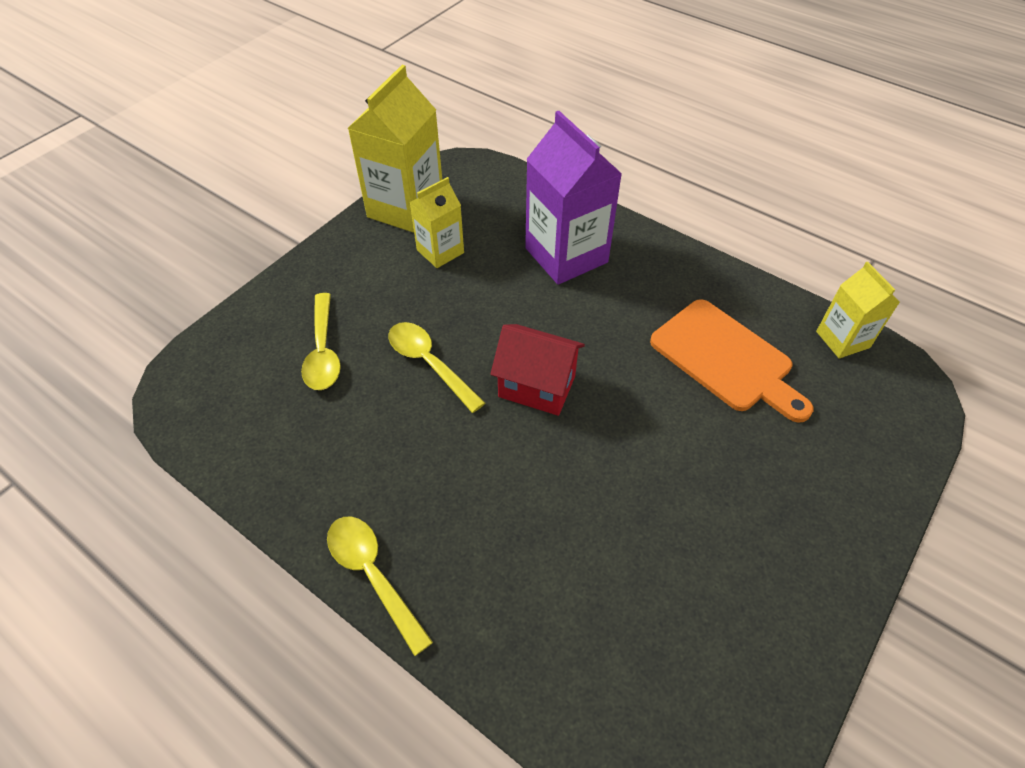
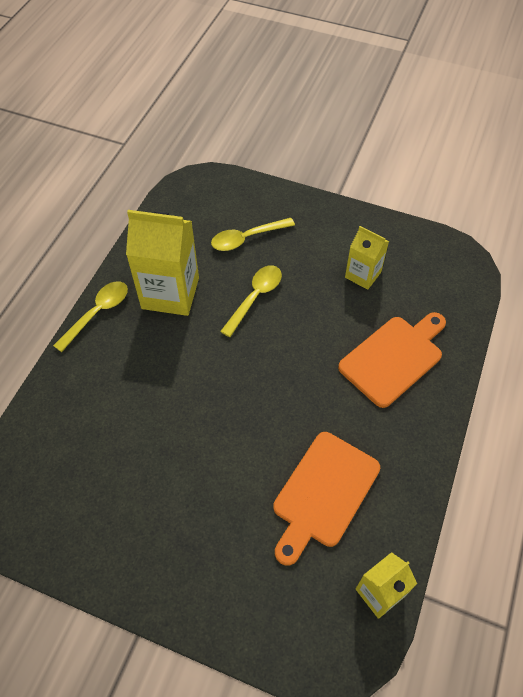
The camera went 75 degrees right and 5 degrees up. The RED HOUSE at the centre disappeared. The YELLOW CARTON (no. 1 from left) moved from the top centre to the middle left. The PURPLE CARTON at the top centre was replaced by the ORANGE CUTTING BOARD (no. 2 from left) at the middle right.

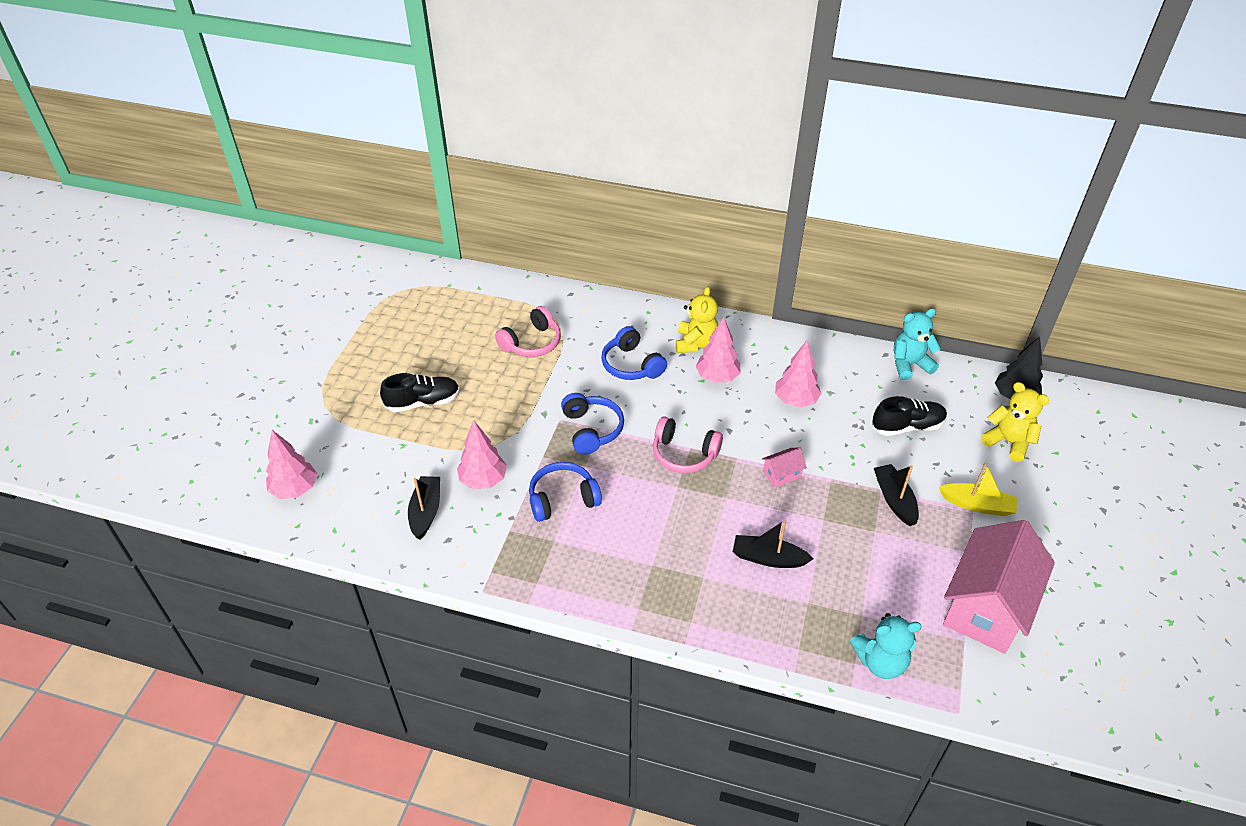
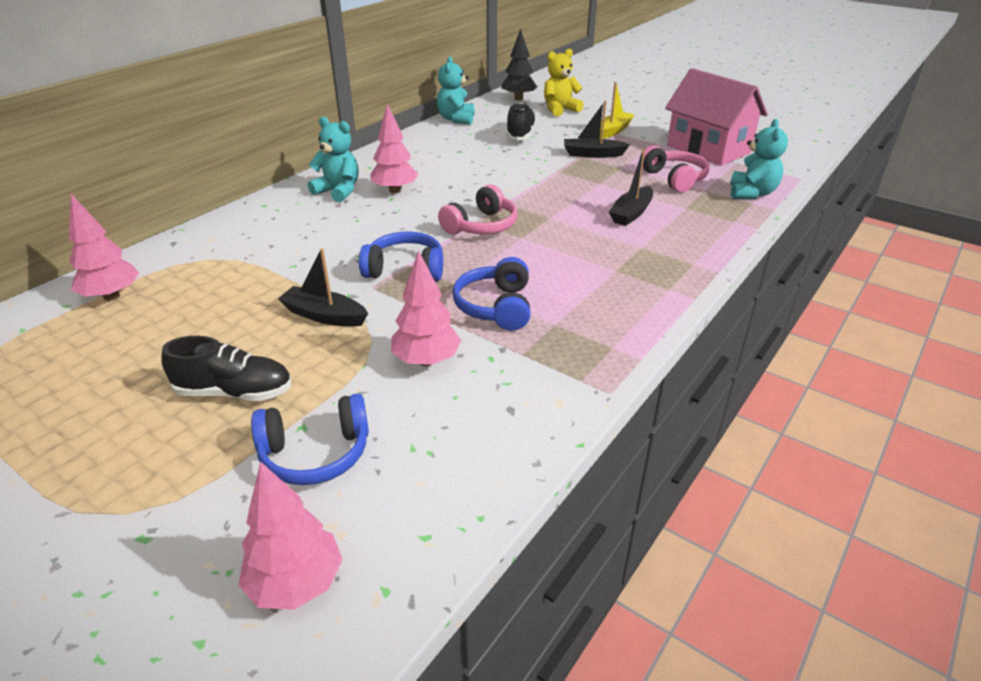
The camera went 70 degrees left and 10 degrees down. The PINK HOUSE (no. 1 from left) at the centre disappeared. The BLACK BOAT (no. 1 from left) moved from the centre to the middle left. The PINK HEADPHONES (no. 1 from left in the first image) moved from the centre to the top right. The BLUE HEADPHONES (no. 3 from left in the first image) moved from the centre to the middle left. The PINK TREE (no. 4 from left in the first image) moved from the centre to the middle left. The YELLOW TEDDY BEAR (no. 1 from left) at the centre became the TURQUOISE TEDDY BEAR (no. 1 from left) at the top centre. The BLACK SHOE (no. 1 from left) at the centre turned 90 degrees clockwise.

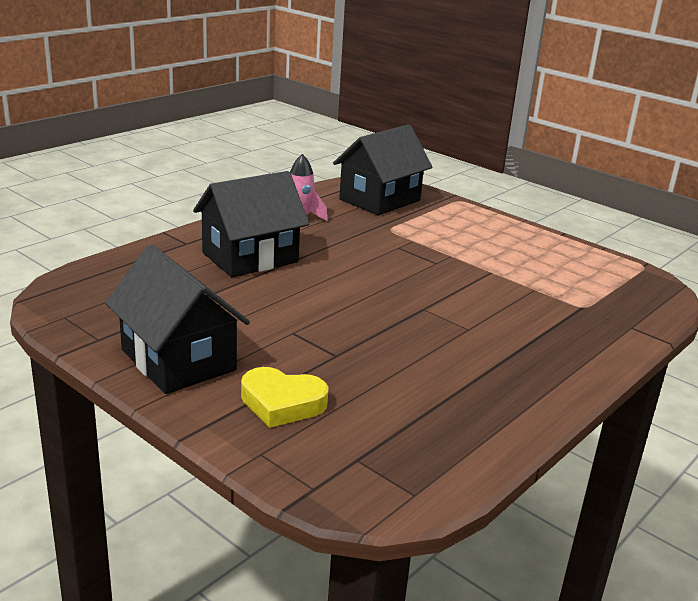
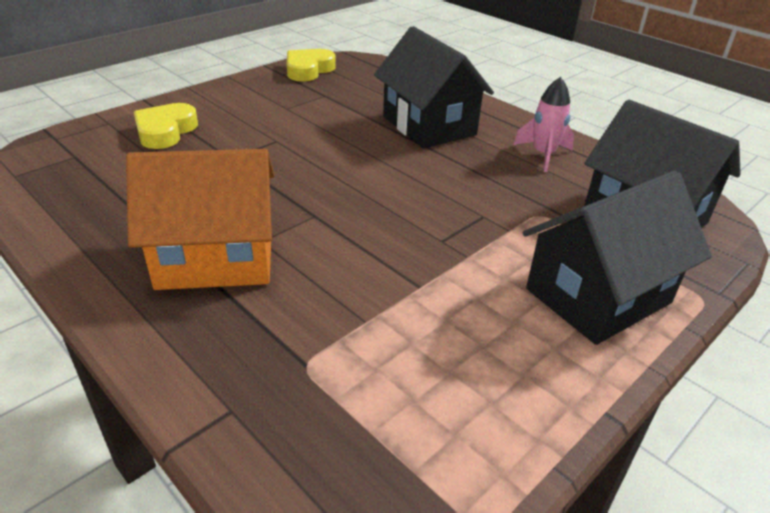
The camera went 95 degrees right and 10 degrees up. The ORANGE HOUSE at the middle left appeared. The YELLOW HEART (no. 2 from left) at the top centre appeared. The BLACK HOUSE (no. 1 from left in the first image) moved from the middle left to the middle right.

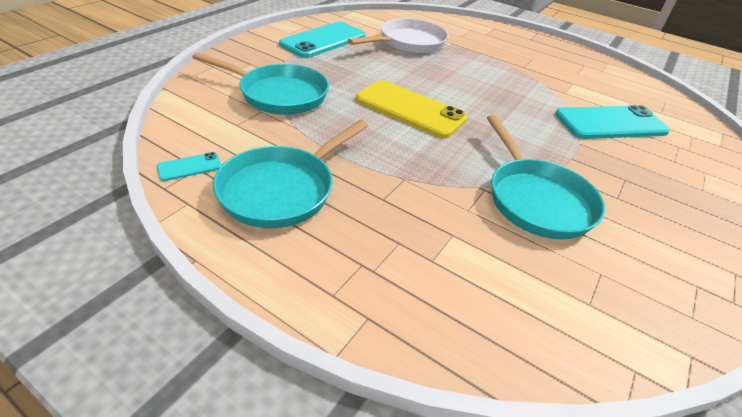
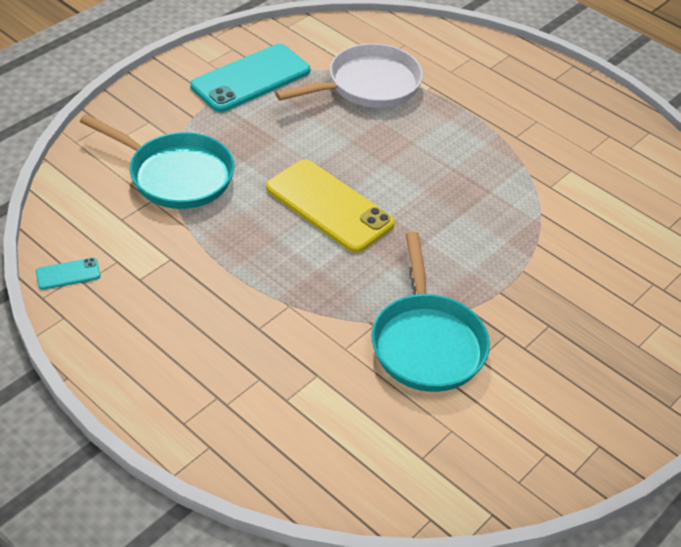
The camera went 10 degrees right and 5 degrees up. The TURQUOISE PAN (no. 2 from left) at the centre disappeared. The TURQUOISE PHONE (no. 3 from left) at the top right disappeared.

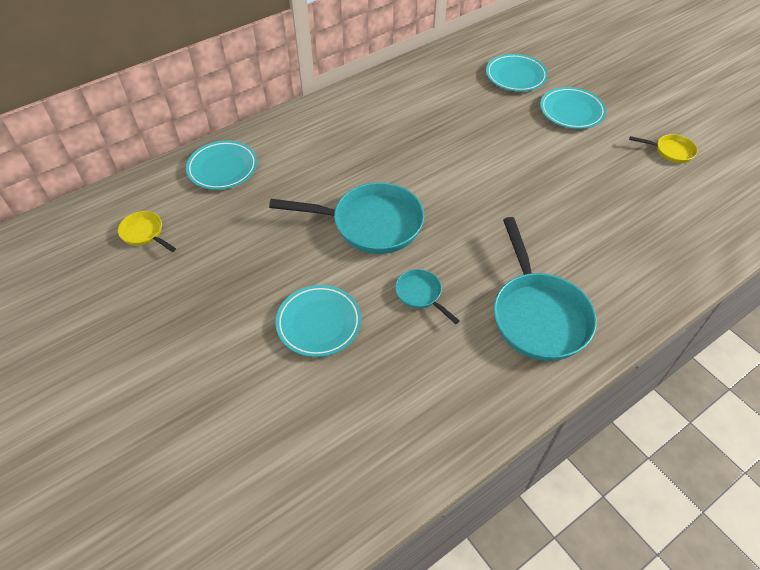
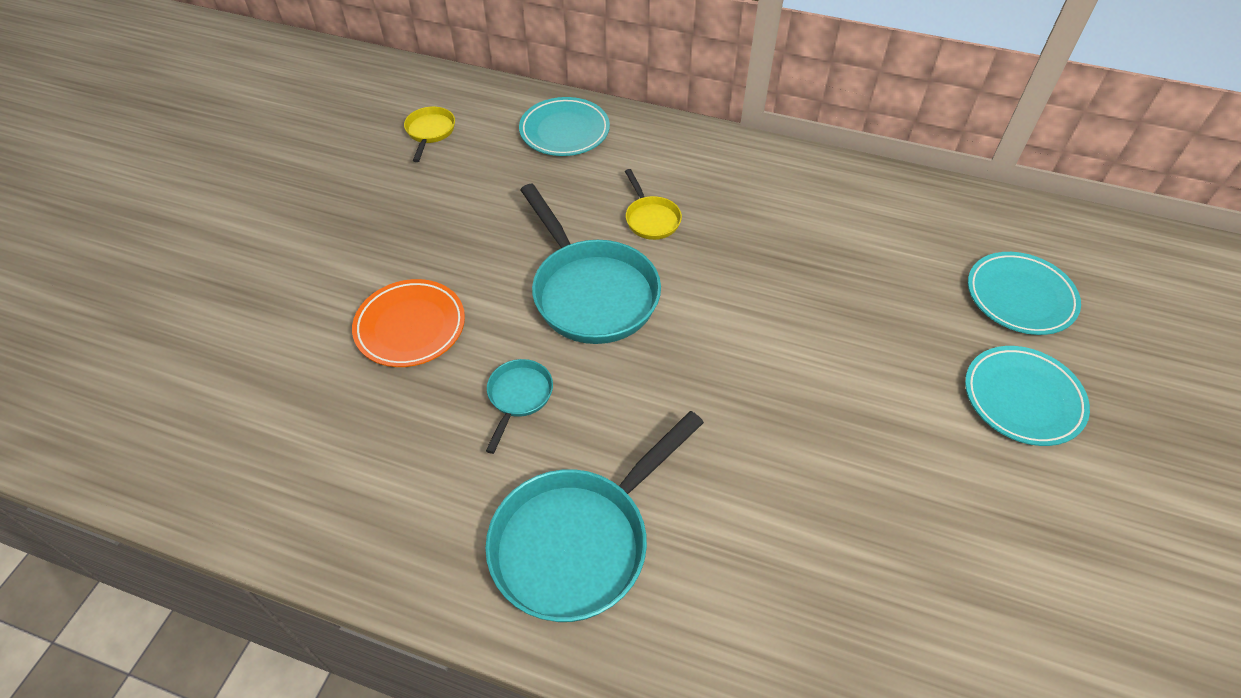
The camera went 55 degrees right and 0 degrees up. The YELLOW PAN (no. 2 from left) moved from the top right to the top centre. The TURQUOISE PLATE (no. 2 from left) at the centre became the ORANGE PLATE at the middle left.

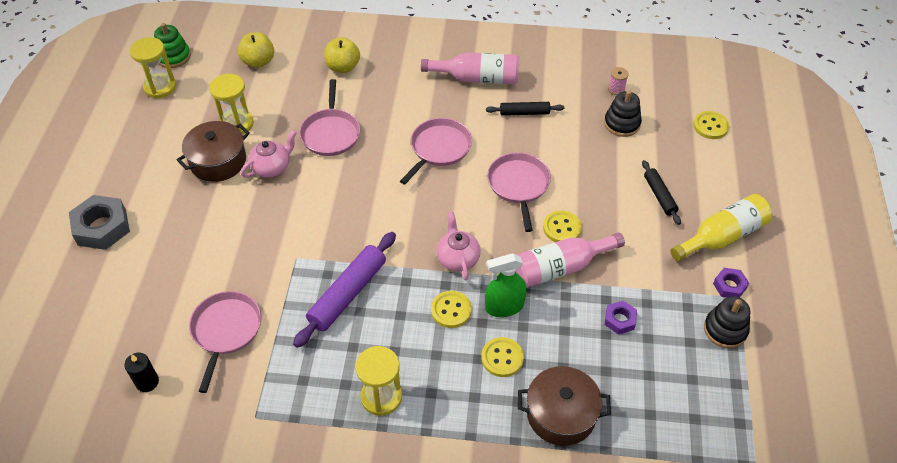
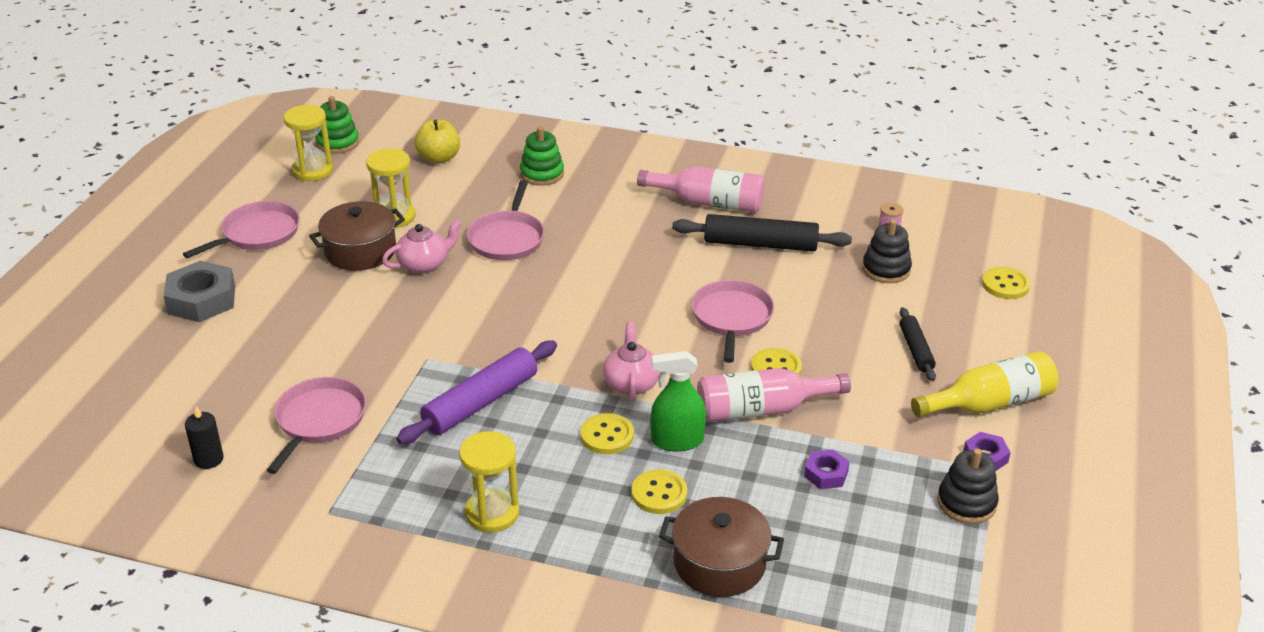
The camera went 10 degrees right and 15 degrees down. The PINK PAN (no. 3 from left in the first image) moved from the top centre to the middle left. The YELLOW APPLE (no. 2 from left) at the top centre was replaced by the GREEN STACKING TOY (no. 2 from left) at the top centre. The BLACK ROLLING PIN (no. 1 from left) at the top centre changed to 1.74 times the size.

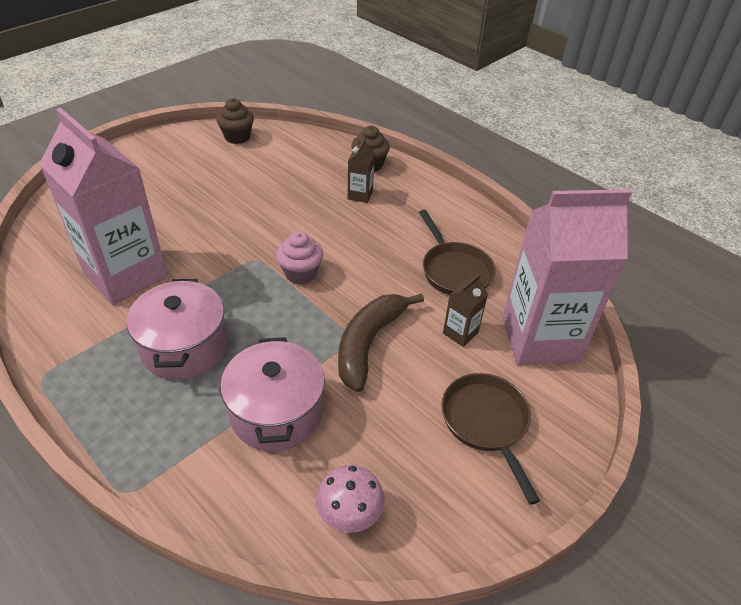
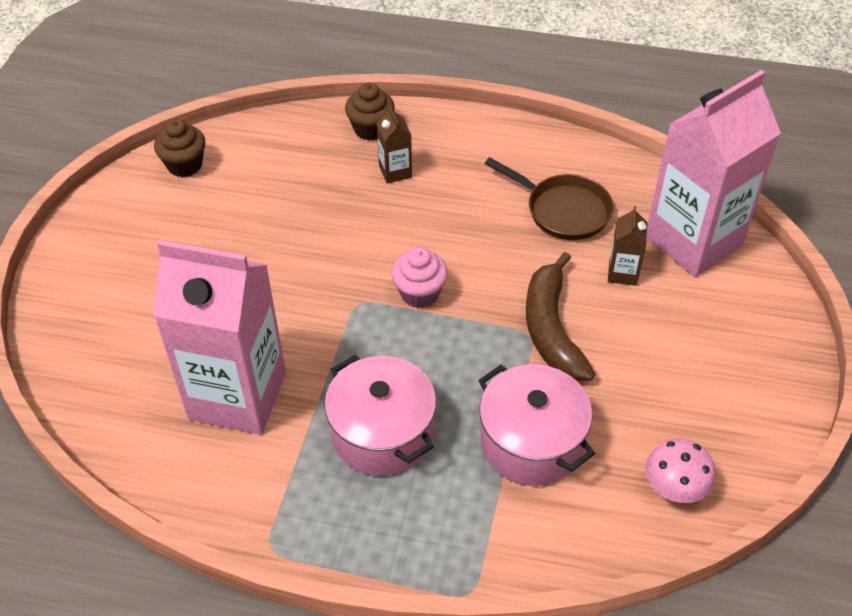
The camera went 30 degrees left and 5 degrees up. The BROWN PAN (no. 2 from left) at the bottom centre disappeared.

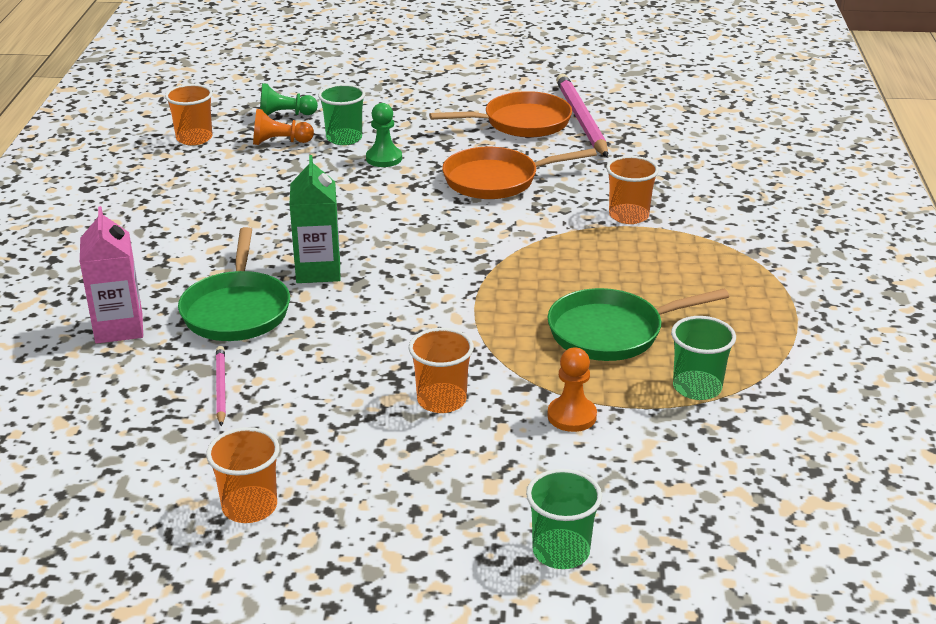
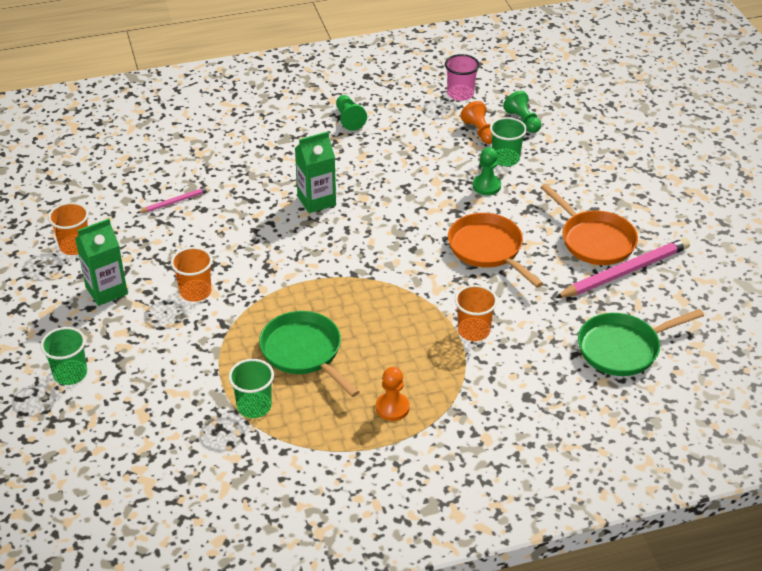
The camera went 70 degrees right and 10 degrees up. The PINK CARTON at the middle left disappeared. The GREEN CARTON (no. 1 from left) at the middle left appeared. The GREEN PAWN (no. 1 from left) at the top centre appeared. The GREEN PAN (no. 1 from left in the first image) moved from the middle left to the middle right. The ORANGE PAWN (no. 2 from left in the first image) moved from the centre to the bottom centre. The ORANGE CUP (no. 1 from left) at the top left became the PINK CUP at the top centre.

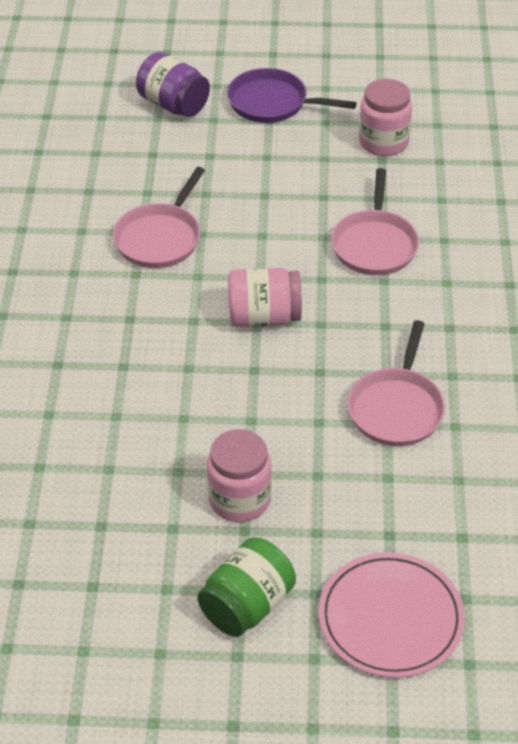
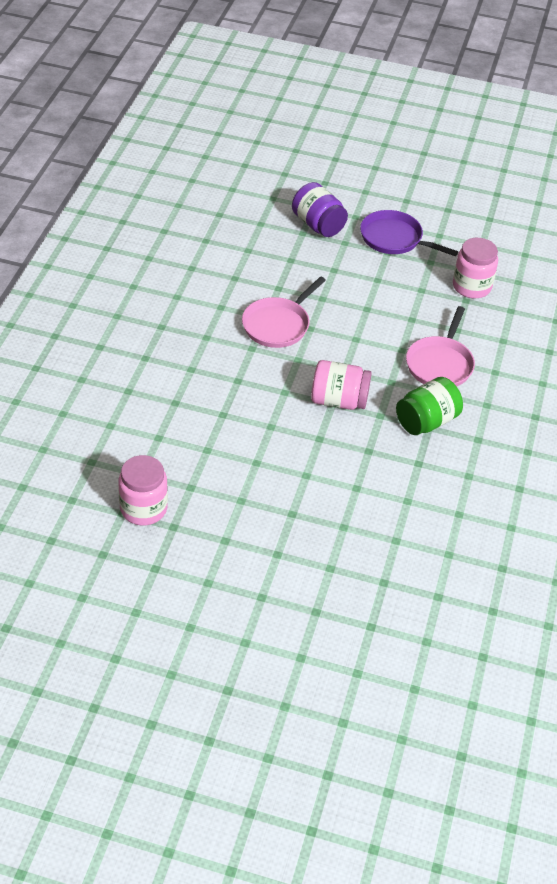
The camera went 10 degrees right and 0 degrees up. The PINK PLATE at the bottom right disappeared. The PINK PAN (no. 3 from left) at the middle right disappeared. The GREEN JAR moved from the bottom centre to the middle right. The PINK JAR (no. 1 from left) moved from the centre to the middle left.

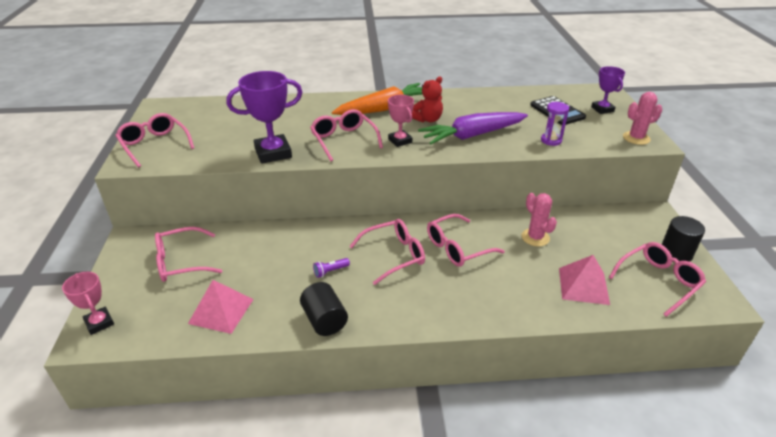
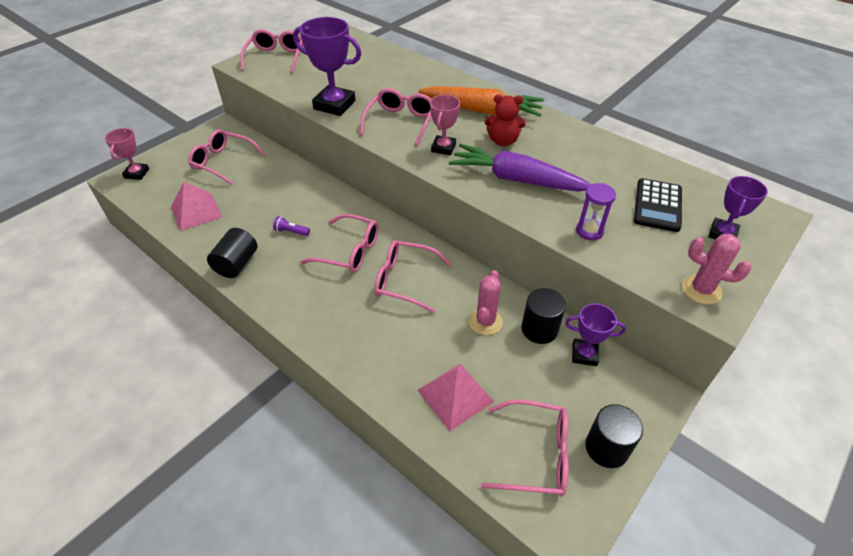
The camera went 45 degrees right and 10 degrees up. The BLACK CYLINDER (no. 2 from left) at the centre appeared. The PURPLE TROPHY (no. 2 from left) at the middle right appeared.

